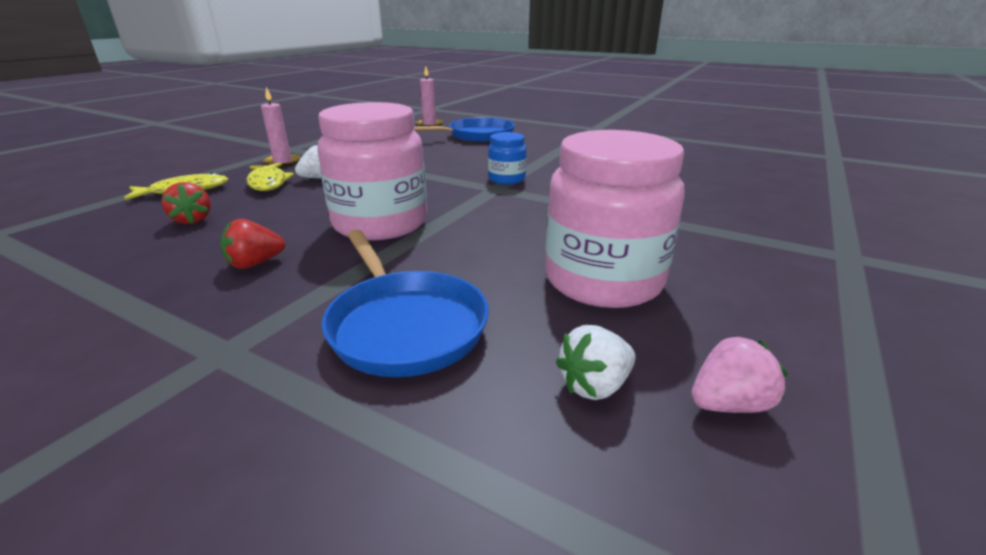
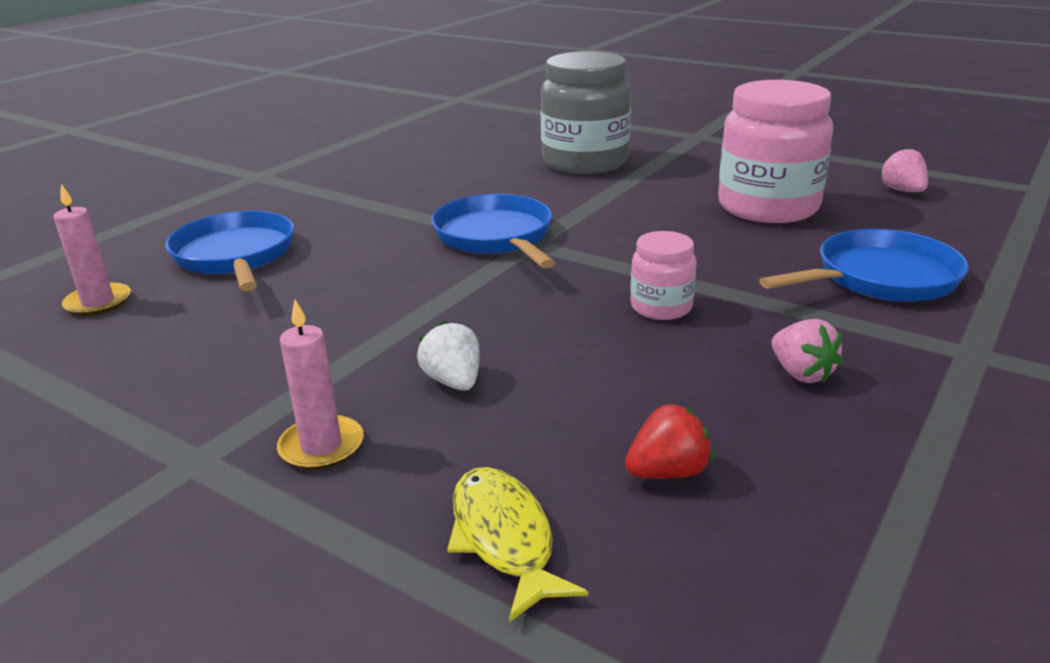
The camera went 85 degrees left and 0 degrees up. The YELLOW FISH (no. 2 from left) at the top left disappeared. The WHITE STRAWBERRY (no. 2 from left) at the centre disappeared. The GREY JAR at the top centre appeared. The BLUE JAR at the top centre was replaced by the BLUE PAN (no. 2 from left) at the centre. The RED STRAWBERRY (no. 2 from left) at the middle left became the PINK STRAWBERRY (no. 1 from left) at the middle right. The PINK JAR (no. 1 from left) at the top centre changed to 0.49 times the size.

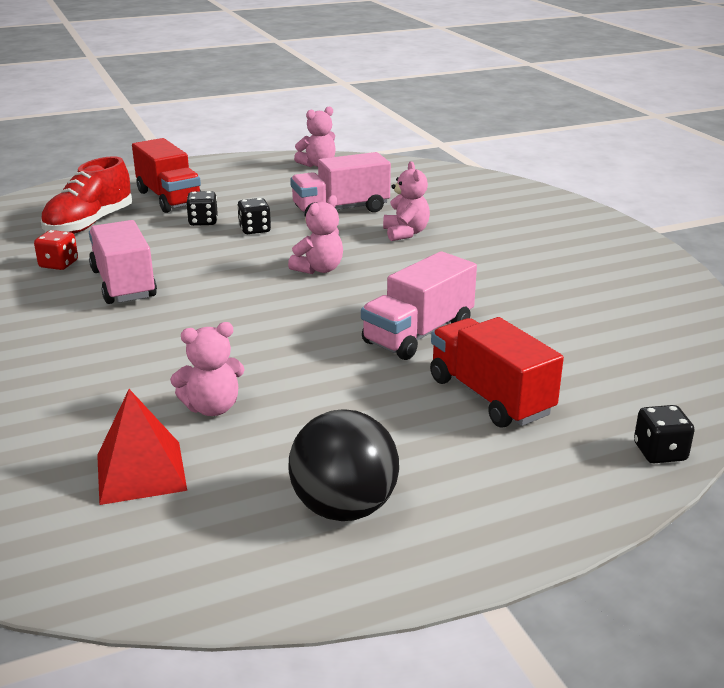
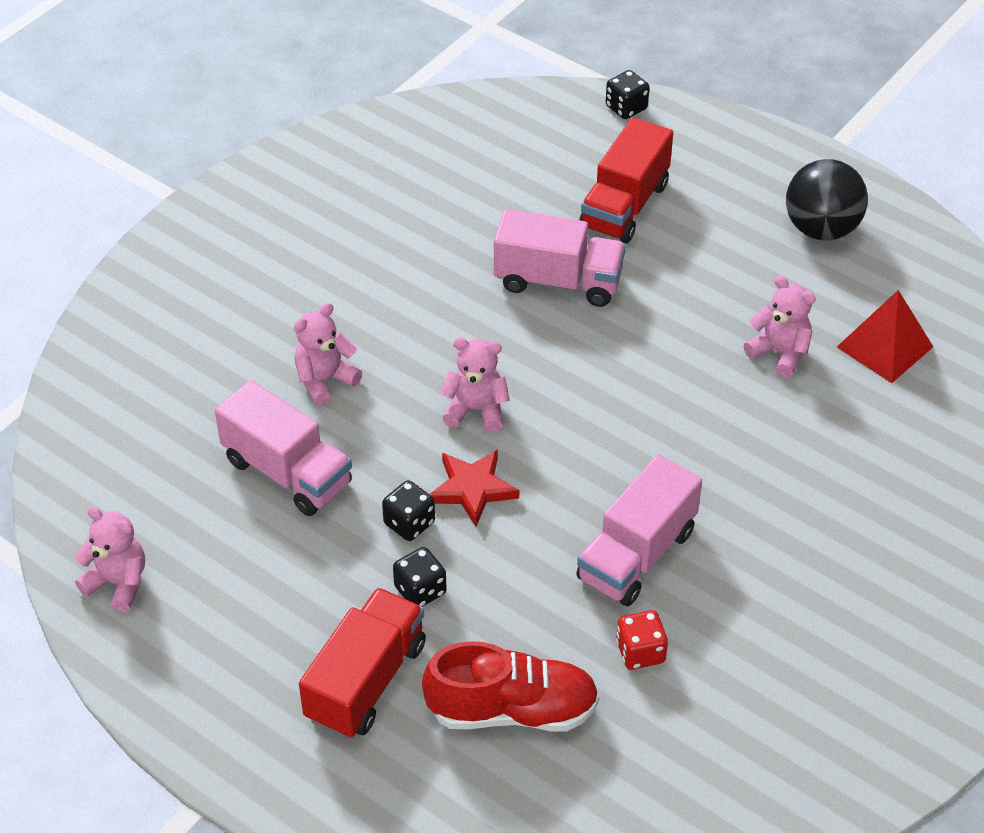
The camera went 120 degrees left and 20 degrees up. The RED STAR at the centre appeared.

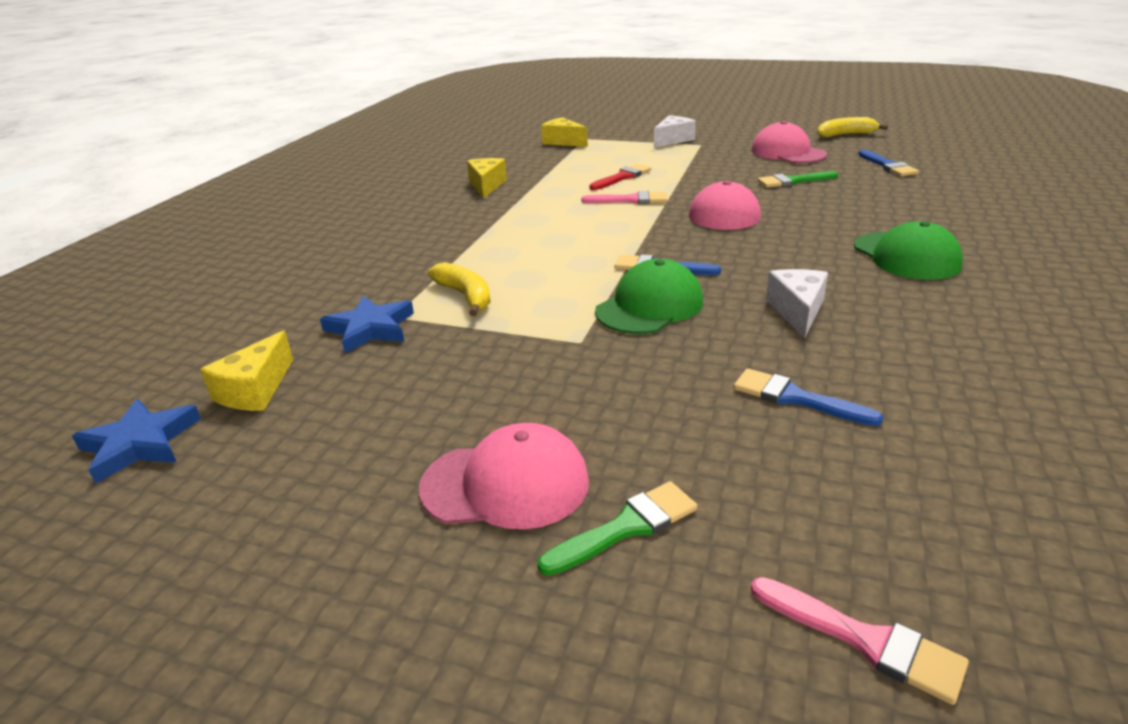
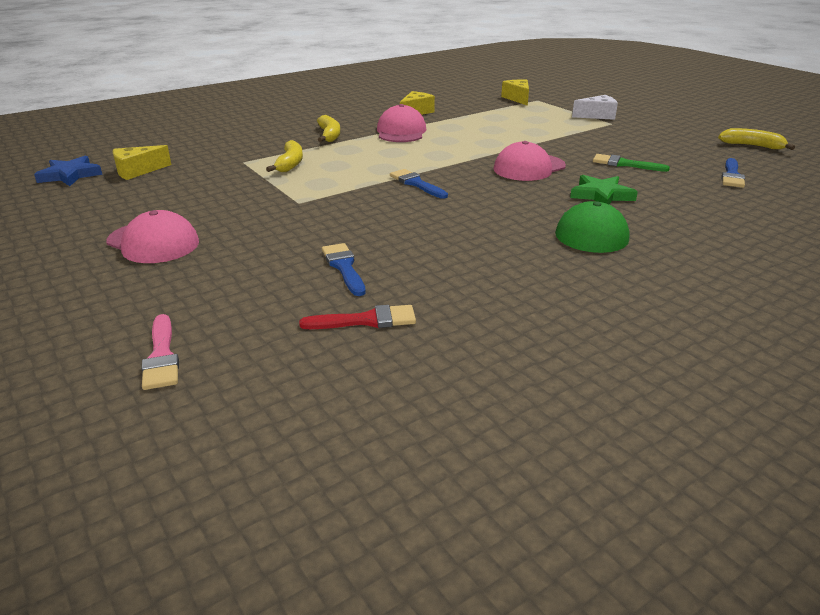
The camera went 35 degrees right and 0 degrees up. The BLUE STAR (no. 2 from left) at the middle left disappeared. The GREEN BRUSH (no. 1 from left) at the bottom centre disappeared. The PINK BRUSH (no. 1 from left) at the top centre disappeared. The GREEN CAP (no. 1 from left) at the centre disappeared. The WHITE CHEESE (no. 2 from left) at the middle right disappeared. The YELLOW BANANA (no. 2 from left) at the top centre appeared. The GREEN STAR at the top right appeared. The RED BRUSH moved from the top centre to the centre. The PINK CAP (no. 3 from left in the first image) moved from the top right to the top centre.

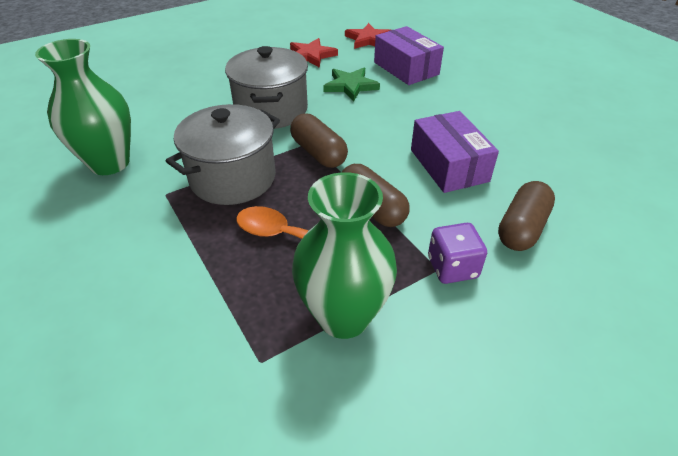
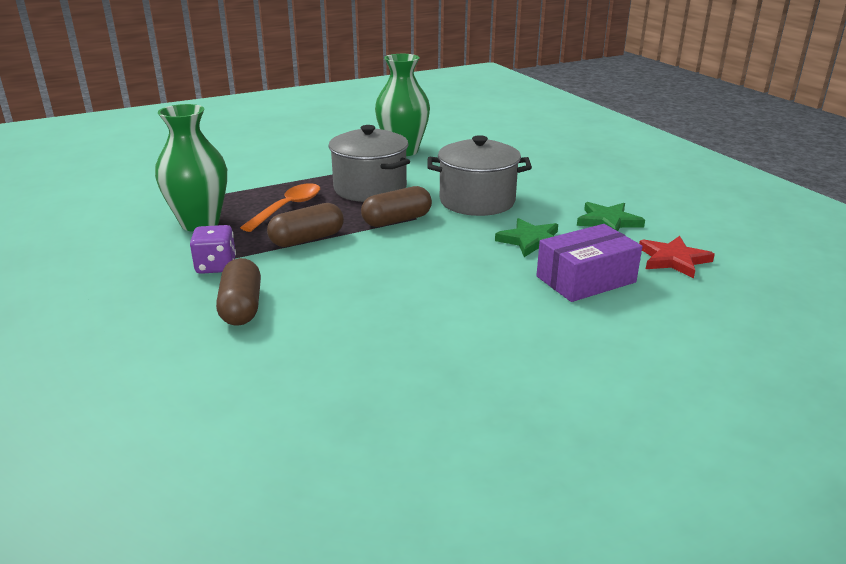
The camera went 95 degrees right and 15 degrees down. The PURPLE BOX (no. 2 from left) at the middle right disappeared. The RED STAR (no. 1 from left) at the top centre became the GREEN STAR (no. 2 from left) at the middle right. The BROWN CAPSULE (no. 3 from left in the first image) at the middle right turned 45 degrees clockwise.

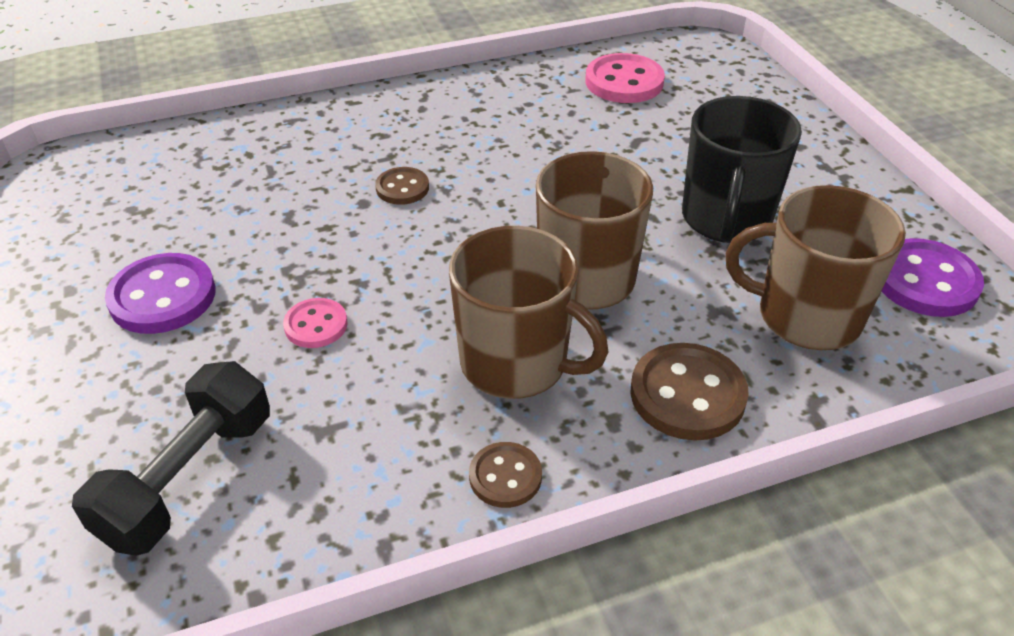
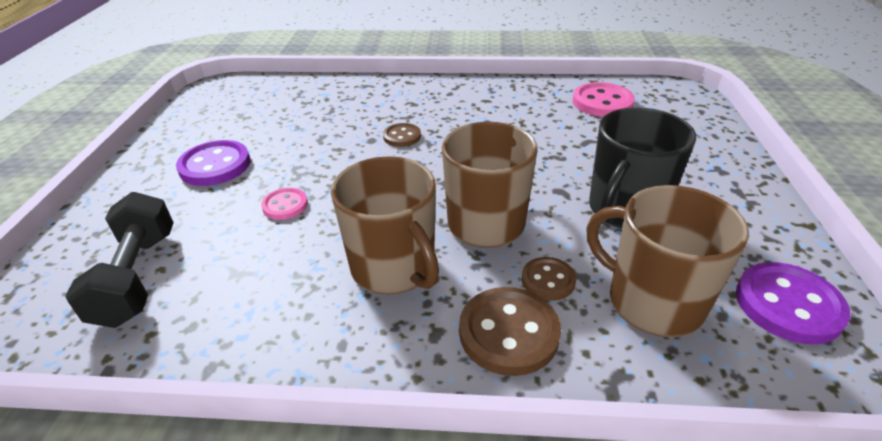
The camera went 25 degrees right and 5 degrees down. The BROWN BUTTON (no. 2 from left in the first image) moved from the bottom centre to the centre. The BLACK DUMBBELL at the bottom left turned 60 degrees counterclockwise.

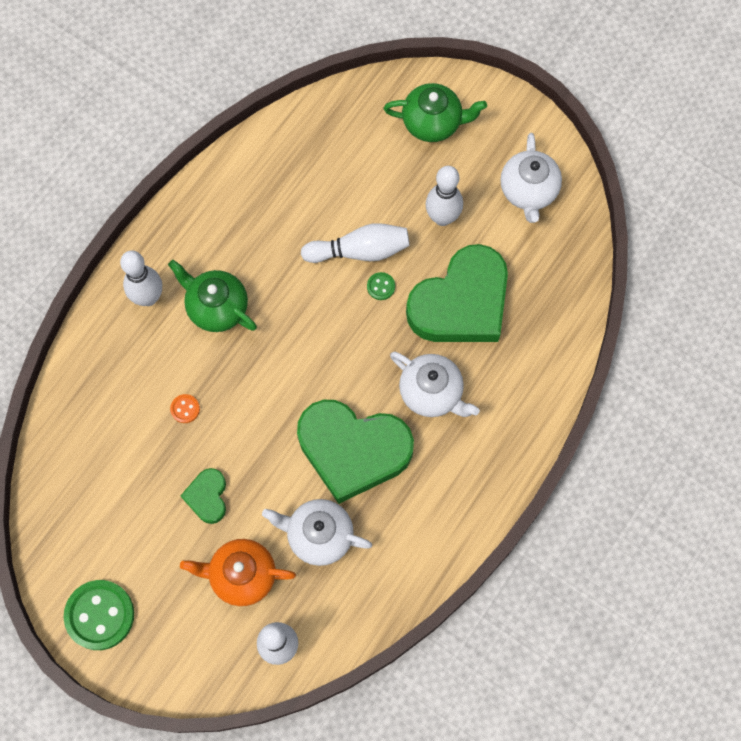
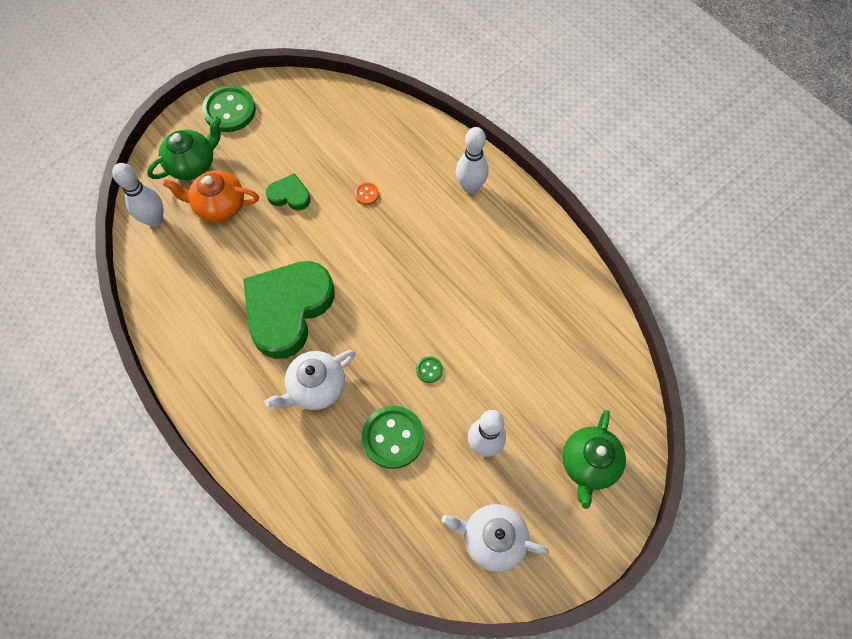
The camera went 105 degrees right and 5 degrees down. The WHITE TEAPOT (no. 1 from left) at the bottom centre disappeared. The WHITE BOWLING PIN (no. 3 from left) at the top centre disappeared. The GREEN TEAPOT (no. 1 from left) moved from the middle left to the top left. The GREEN HEART (no. 3 from left) at the centre was replaced by the GREEN BUTTON (no. 2 from left) at the bottom centre. The ORANGE TEAPOT at the bottom left turned 105 degrees counterclockwise.

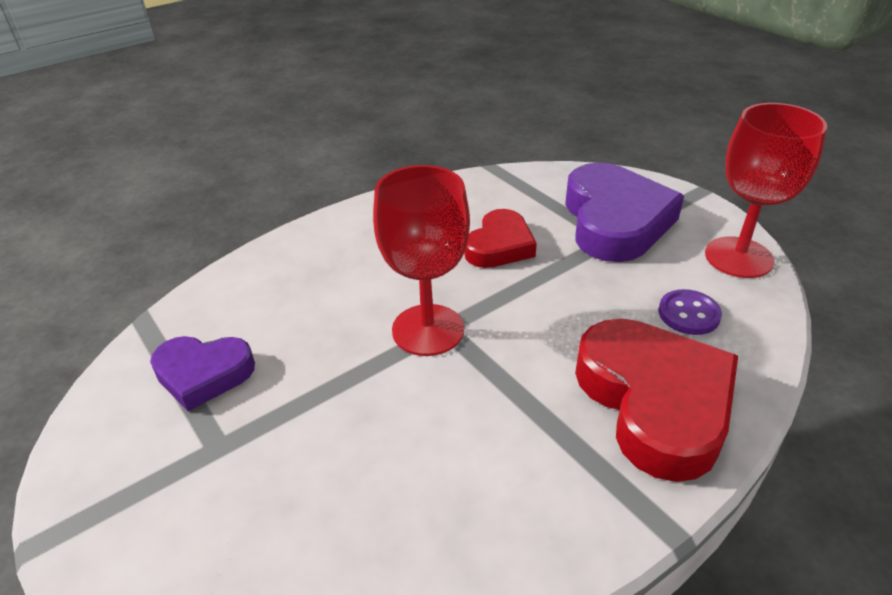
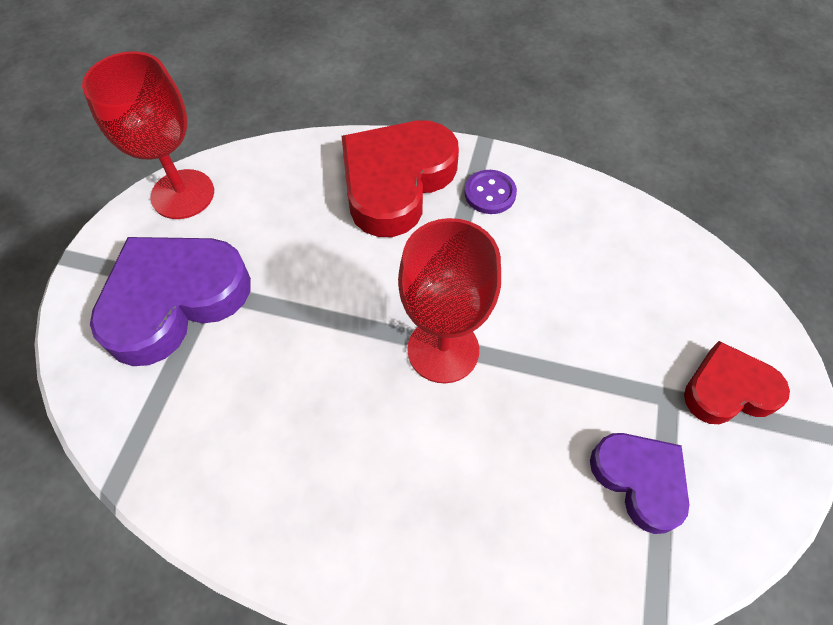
The camera went 130 degrees left and 20 degrees up. The RED HEART (no. 1 from left in the first image) moved from the centre to the middle right. The PURPLE BUTTON moved from the middle right to the top centre.

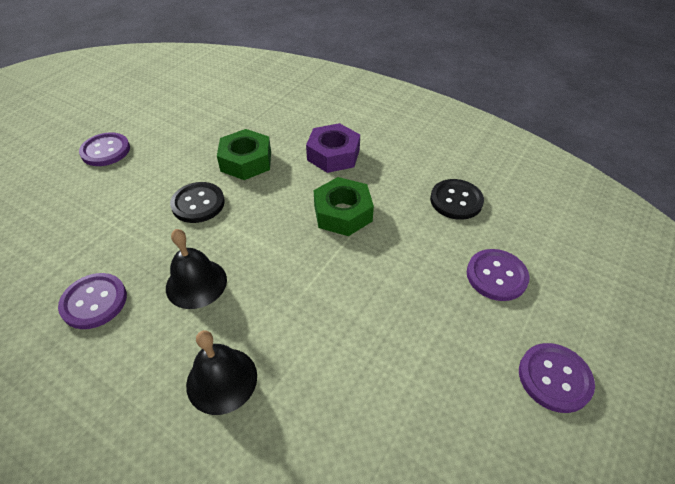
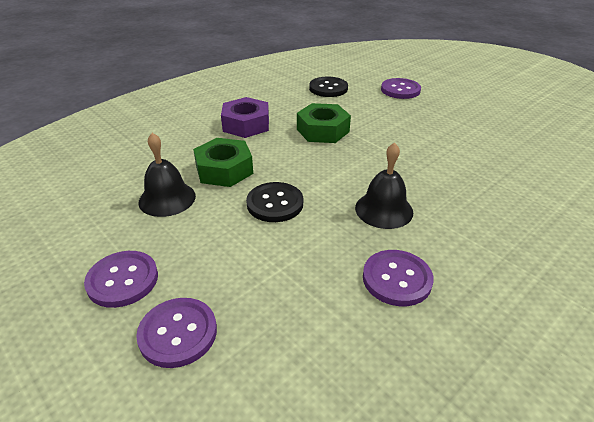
The camera went 75 degrees left and 10 degrees down. The BLACK BELL (no. 2 from left in the first image) moved from the bottom left to the middle left. The PURPLE BUTTON (no. 4 from left in the first image) moved from the bottom right to the bottom left.

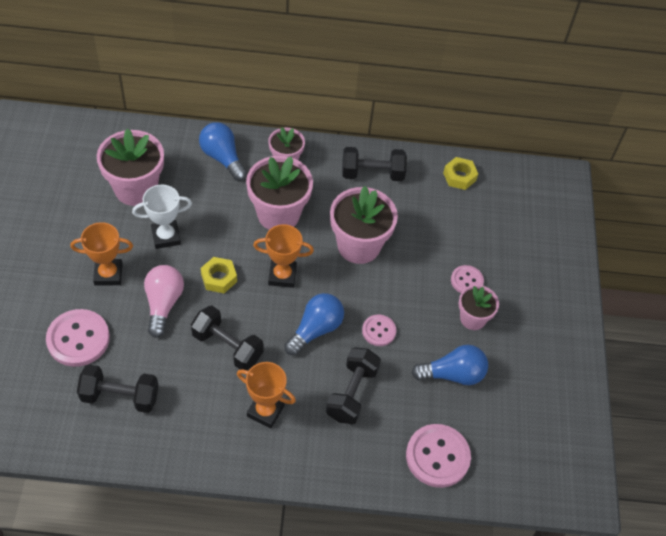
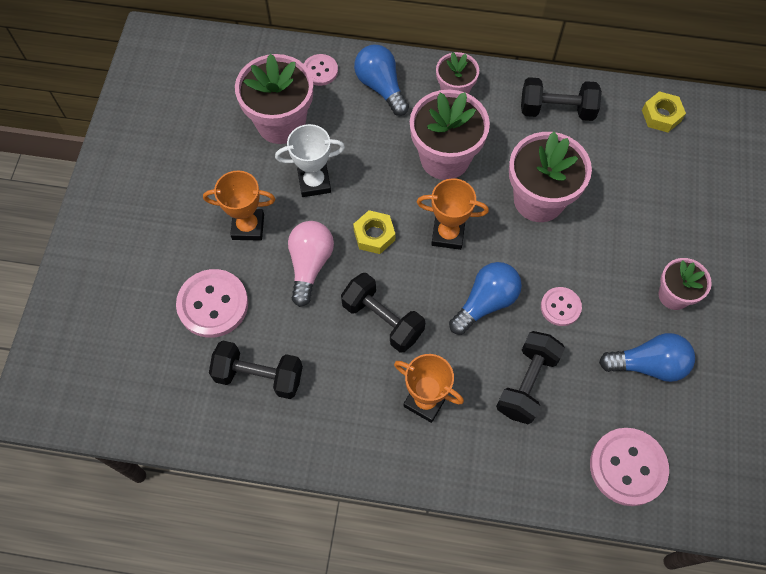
The camera went 10 degrees right and 10 degrees up. The PINK BUTTON (no. 4 from left in the first image) moved from the middle right to the top centre.

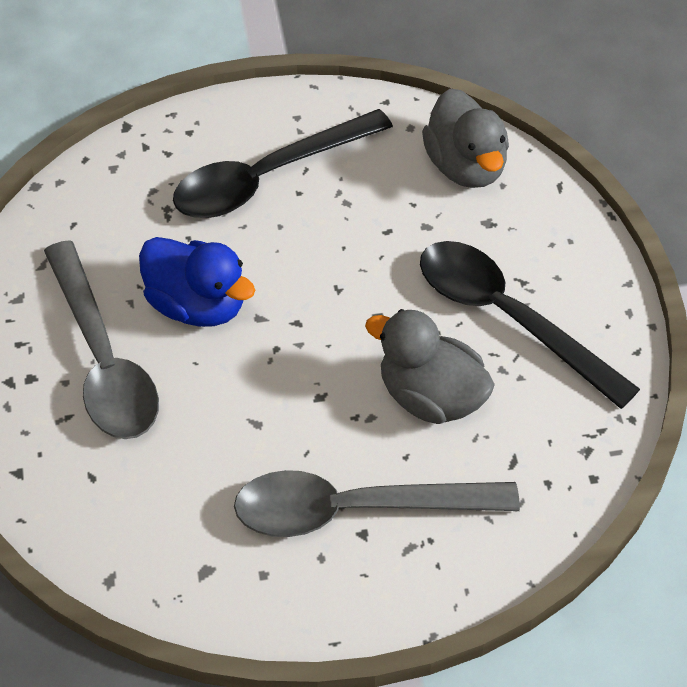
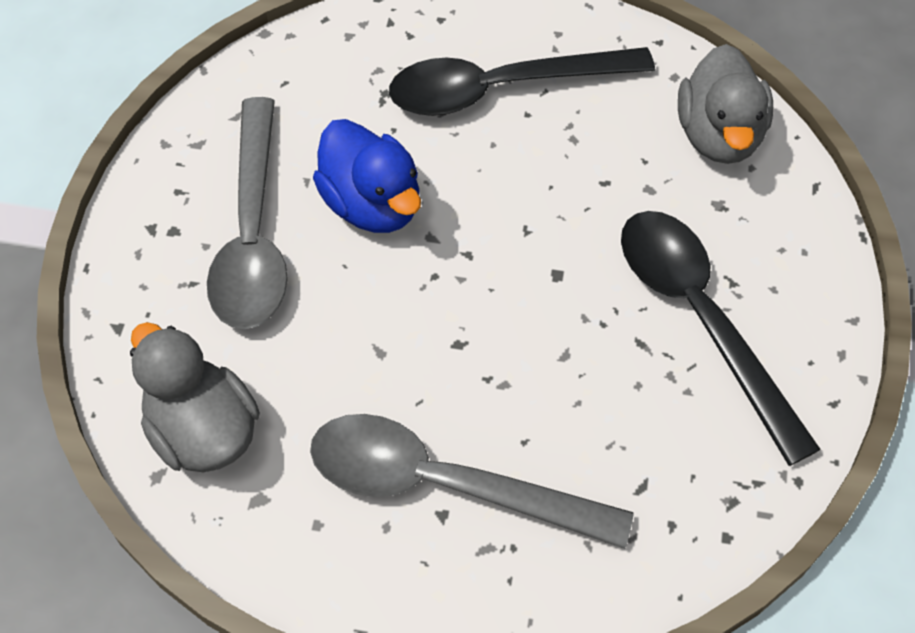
The camera went 20 degrees right and 5 degrees up. The GREY DUCK (no. 1 from left) moved from the centre to the middle left.

